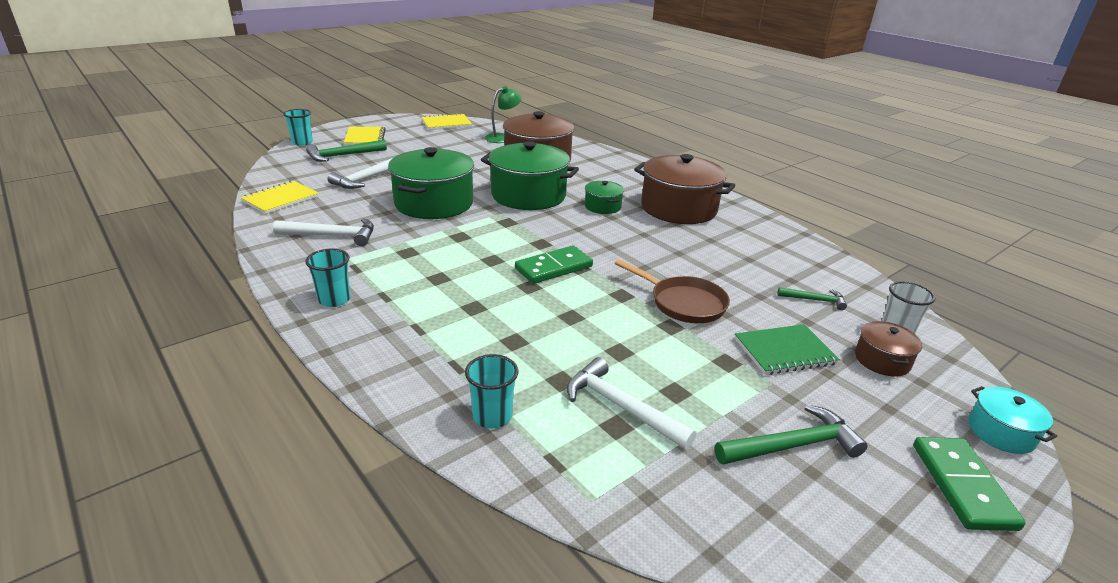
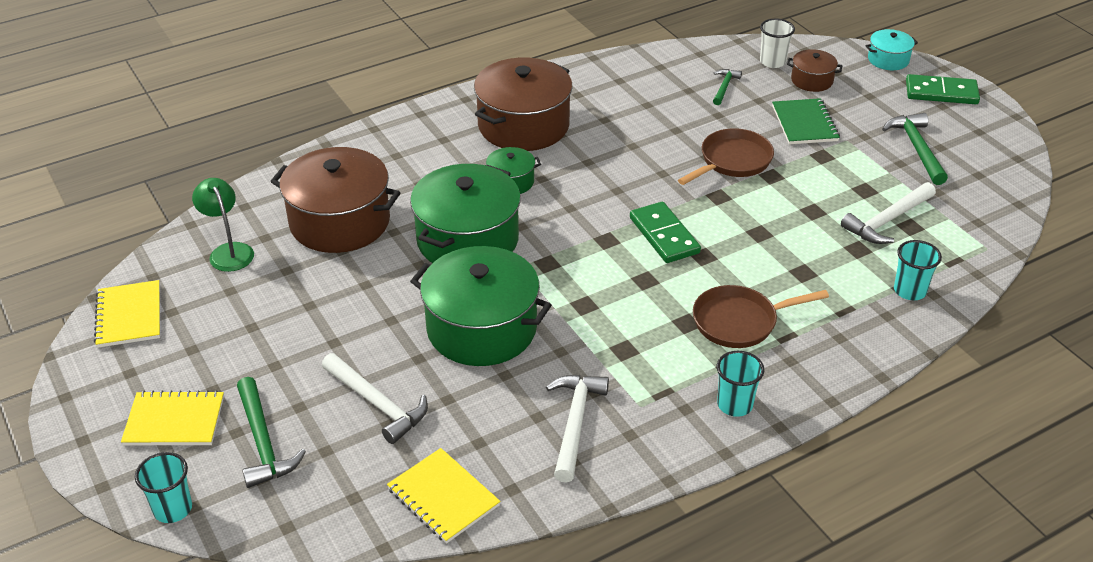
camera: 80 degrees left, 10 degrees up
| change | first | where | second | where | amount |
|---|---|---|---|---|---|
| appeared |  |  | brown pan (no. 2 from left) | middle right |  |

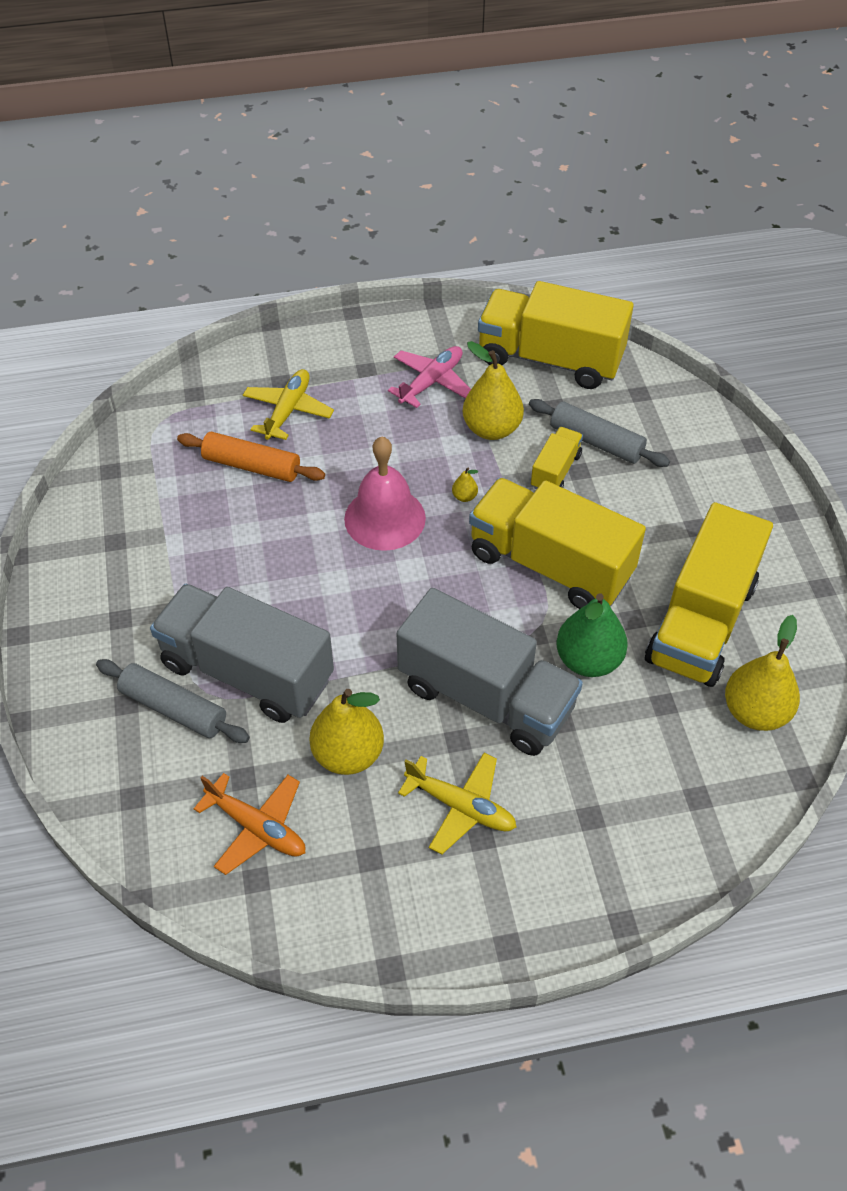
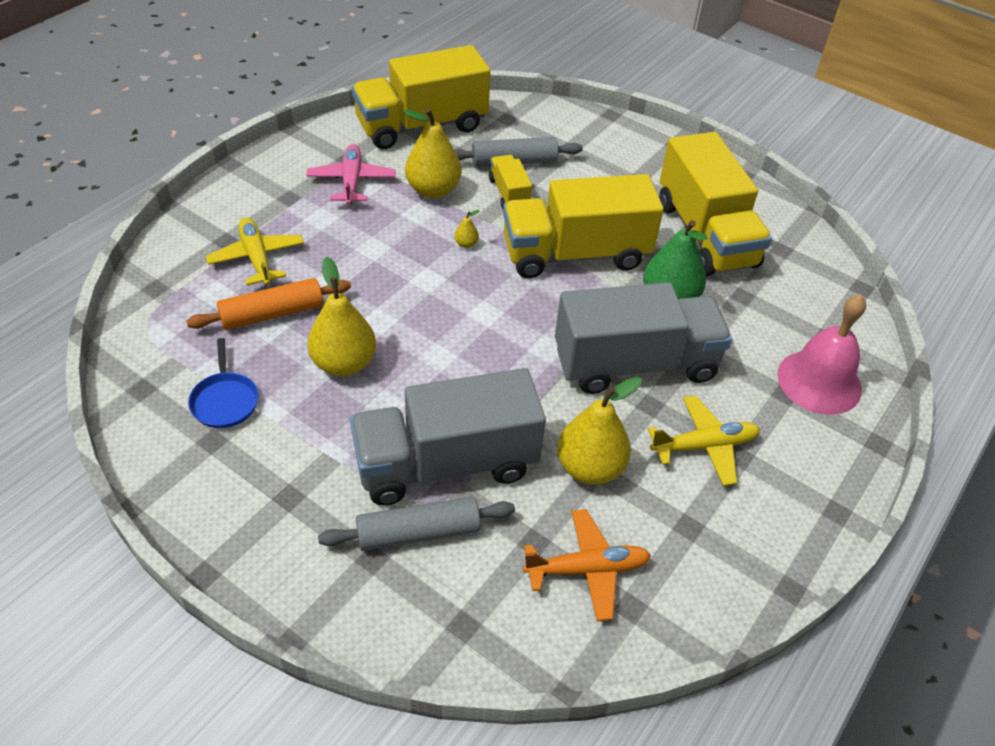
camera: 45 degrees left, 5 degrees down
| change | first | where | second | where | amount |
|---|---|---|---|---|---|
| appeared |  |  | blue pan | middle left |  |
| relocated | pink bell | centre |  | middle right |  |
| relocated | yellow pear (no. 4 from left in the first image) | middle right | yellow pear (no. 1 from left) | centre |  |

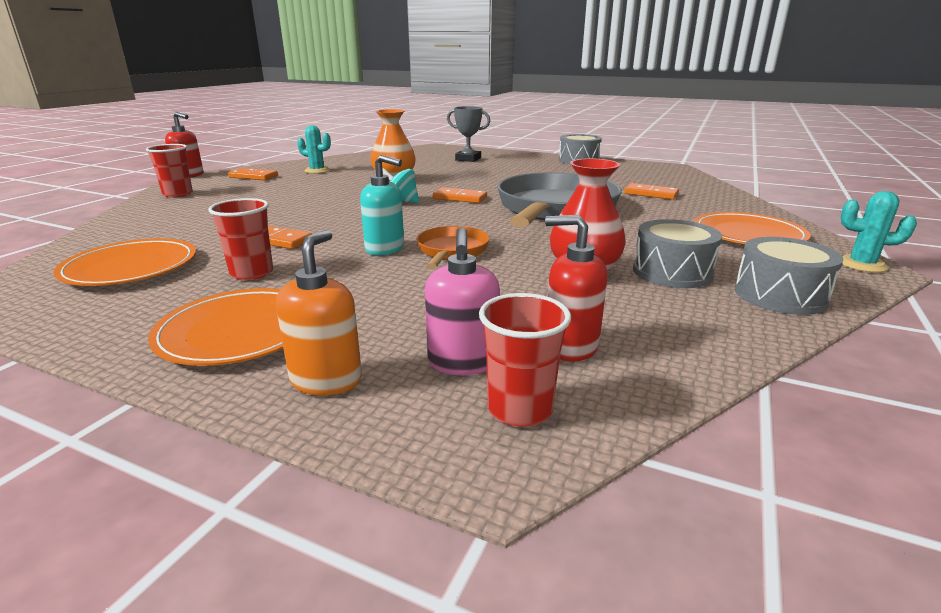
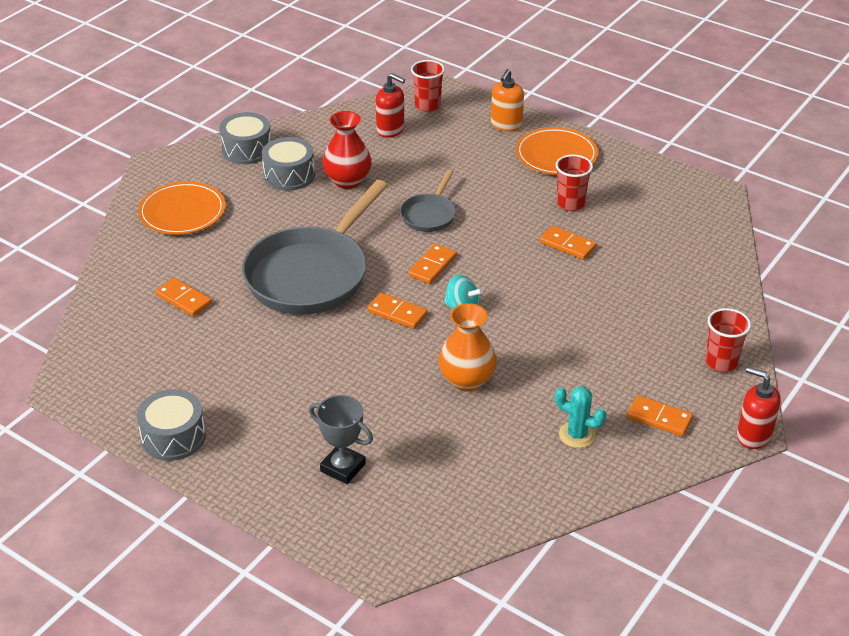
camera: 170 degrees left, 15 degrees up
| change | first | where | second | where | amount |
|---|---|---|---|---|---|
| missing | orange plate (no. 1 from left) | middle left |  |  |  |
| missing | turquoise soap dispenser | centre |  |  |  |
| missing | pink soap dispenser | centre |  |  |  |
| missing | turquoise cactus (no. 2 from left) | middle right |  |  |  |
| appeared |  |  | orange domino (no. 3 from left) | centre |  |
| colour | orange pan | centre | grey pan (no. 2 from left) | top centre |  |

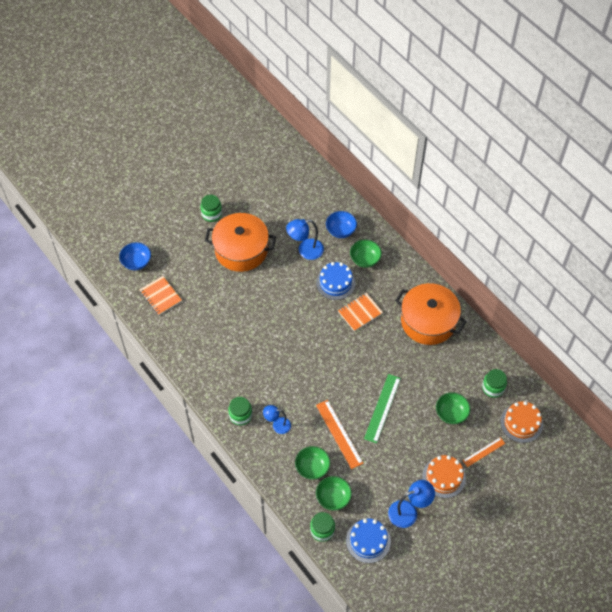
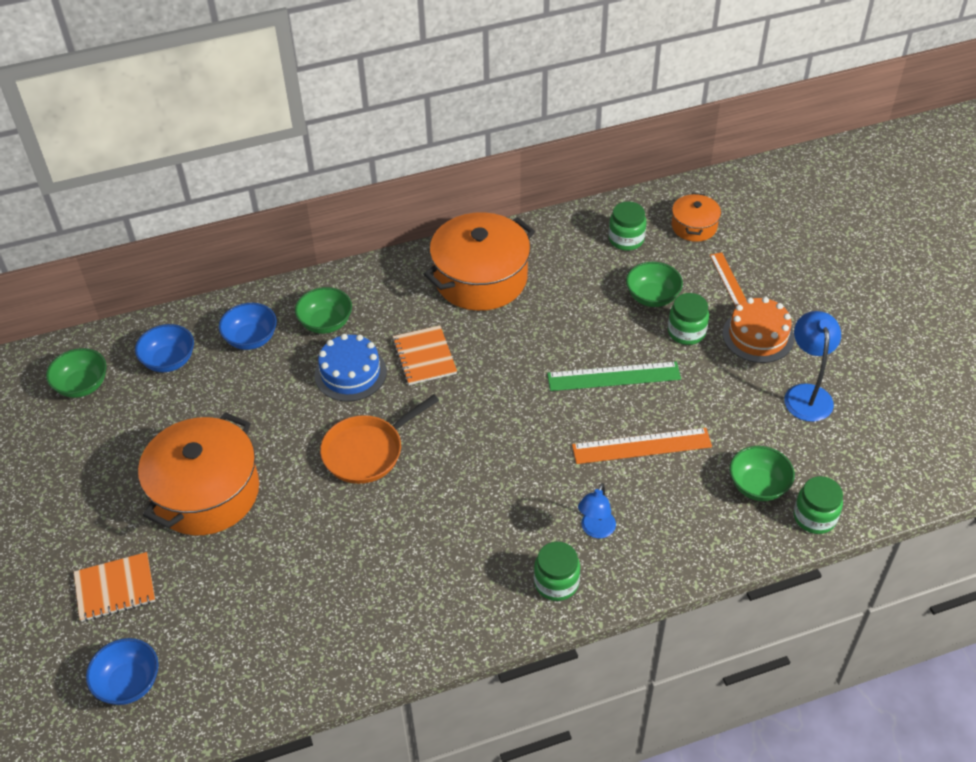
camera: 70 degrees left, 10 degrees down
| change | first | where | second | where | amount |
|---|---|---|---|---|---|
| missing | blue lamp (no. 2 from left) | centre |  |  |  |
| missing | blue cake (no. 2 from left) | bottom centre |  |  |  |
| appeared |  |  | blue bowl (no. 2 from left) | middle left |  |
| appeared |  |  | orange pan | centre |  |
| relocated | orange notebook (no. 1 from left) | middle left |  | bottom left |  |
| relocated | green jar (no. 1 from left in the first image) | centre | green jar (no. 3 from left) | middle right |  |
| relocated | green bowl (no. 1 from left) | bottom centre |  | middle left |  |
| exchanged | orange cake (no. 2 from left) | bottom right | orange pot (no. 3 from left) | top right |  |
| spun | green ruler | bottom centre |  | centre | 45 degrees counterclockwise |

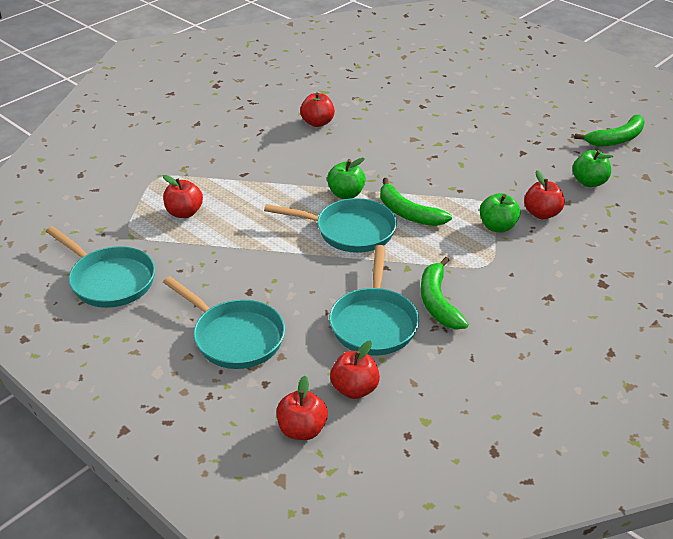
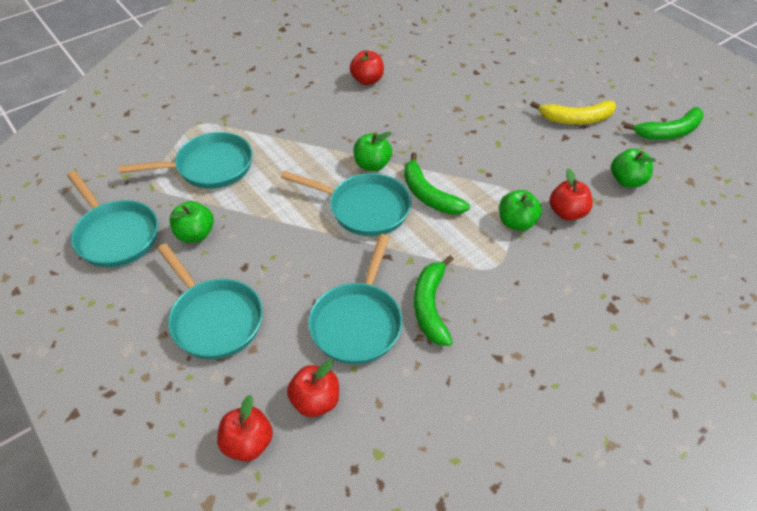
camera: 10 degrees right, 10 degrees up
| change | first | where | second | where | amount |
|---|---|---|---|---|---|
| appeared |  |  | green apple (no. 1 from left) | middle left |  |
| appeared |  |  | yellow banana | top right |  |
| exchanged | red apple (no. 1 from left) | middle left | turquoise pan (no. 2 from left) | top left |  |

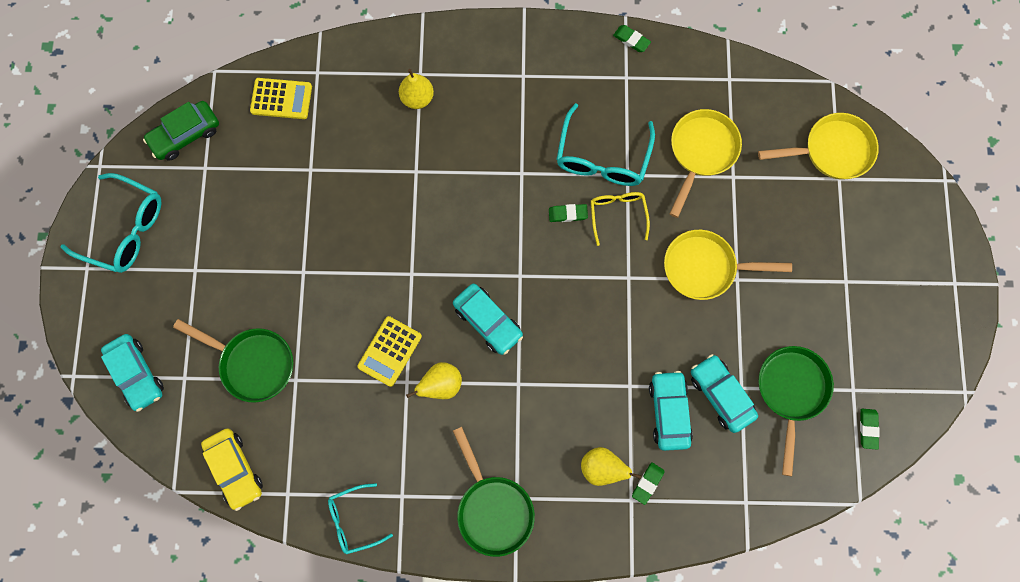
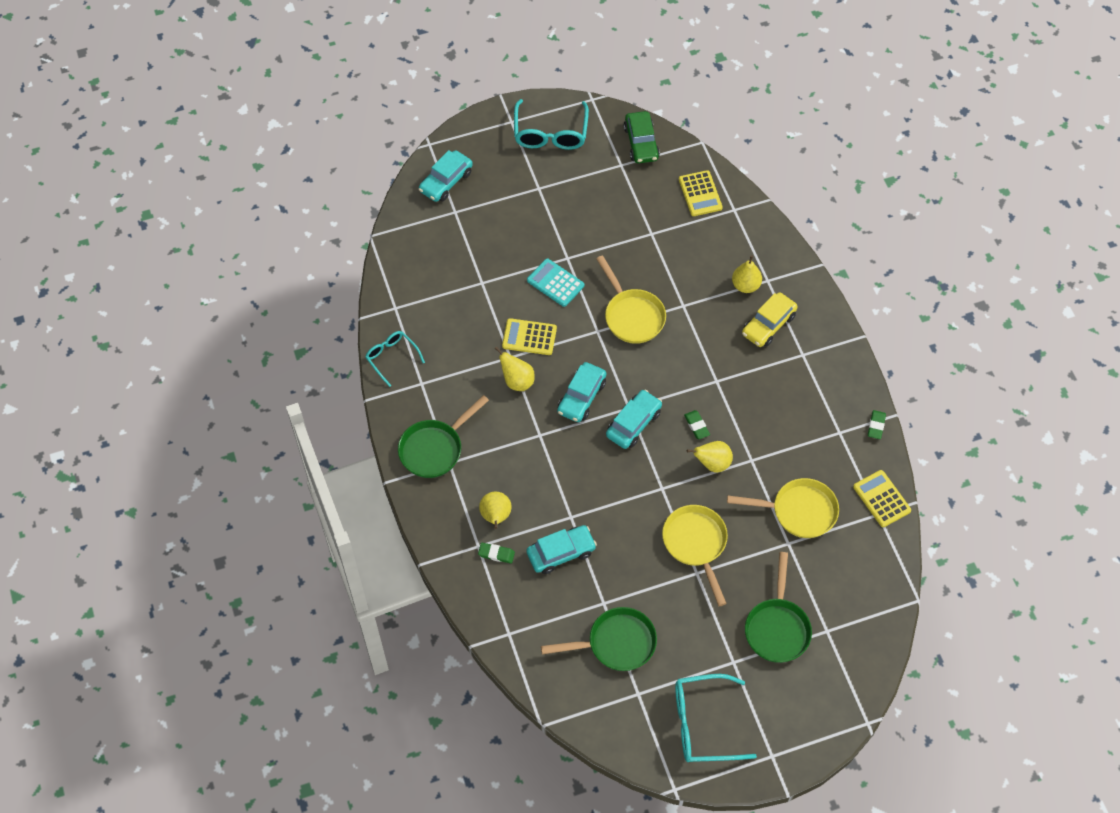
camera: 70 degrees right, 15 degrees down
| change | first | where | second | where | amount |
|---|---|---|---|---|---|
| missing | green eraser (no. 4 from left) | bottom right |  |  |  |
| appeared |  |  | turquoise calculator | centre |  |
| appeared |  |  | yellow calculator (no. 3 from left) | middle right |  |
| relocated | green pan (no. 1 from left in the first image) | middle left | green pan (no. 3 from left) | bottom right |  |
| relocated | yellow car | bottom left |  | middle right |  |
| relocated | turquoise glasses (no. 3 from left) | top centre |  | bottom centre |  |
| relocated | turquoise car (no. 4 from left) | bottom right |  | centre |  |
| relocated | yellow pan (no. 3 from left in the first image) | top right | yellow pan (no. 1 from left) | centre |  |
| exchanged | yellow glasses | centre | yellow pear (no. 3 from left) | centre |  |
| spun | green car | top left |  | top centre | 135 degrees counterclockwise |

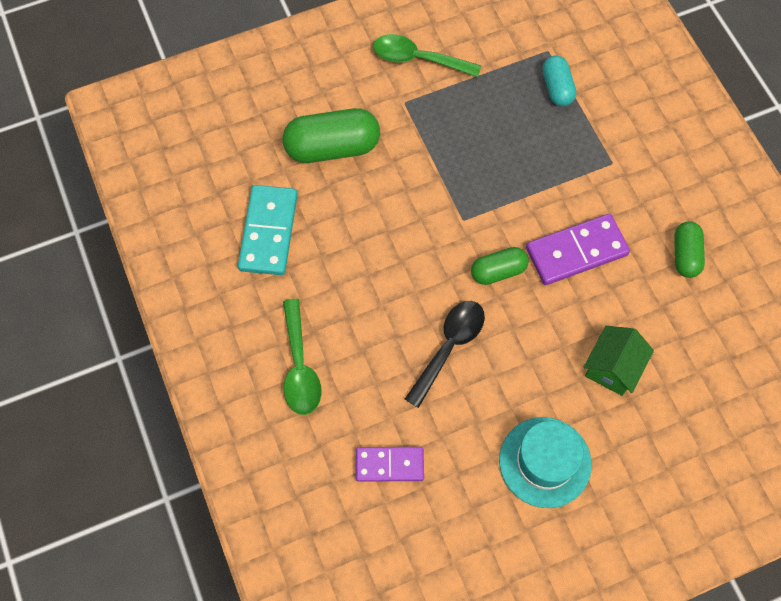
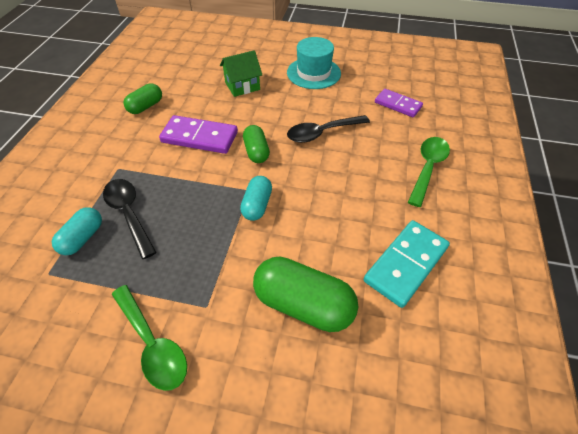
camera: 145 degrees left, 15 degrees down
| change | first | where | second | where | amount |
|---|---|---|---|---|---|
| appeared |  |  | black spoon (no. 1 from left) | middle left |  |
| appeared |  |  | turquoise capsule (no. 2 from left) | centre |  |
| spun | green capsule (no. 2 from left) | centre |  | top centre | 60 degrees clockwise |

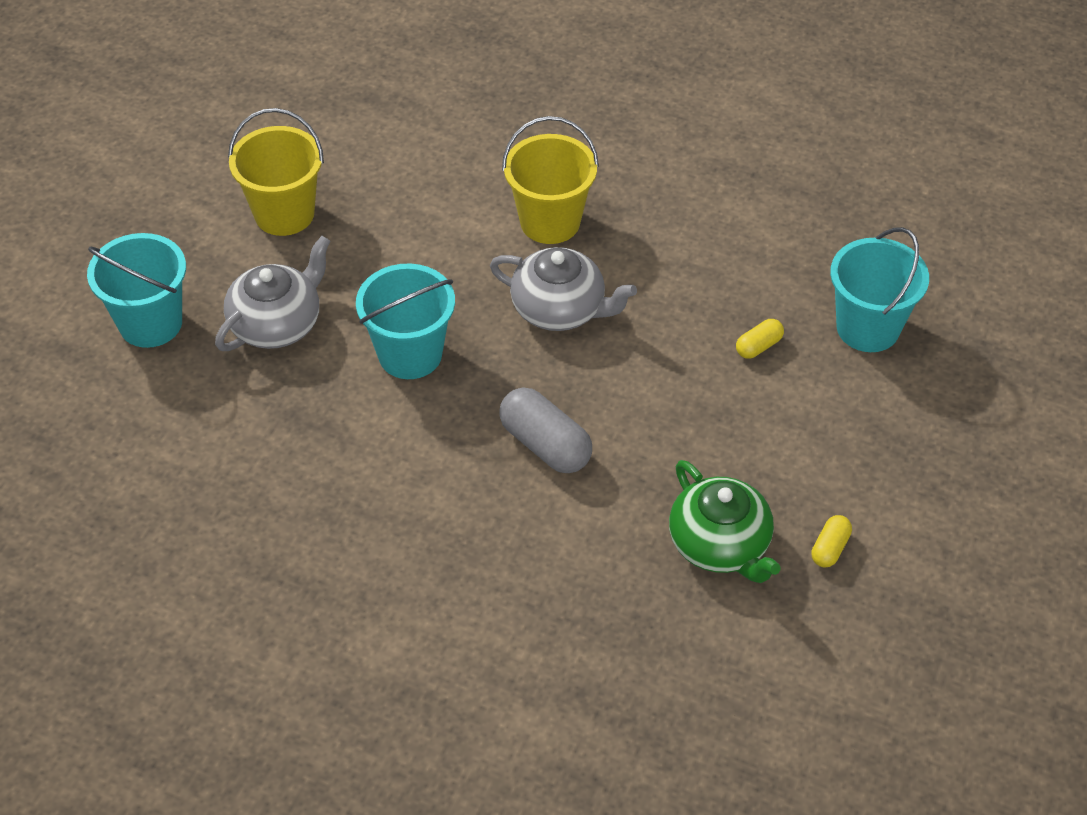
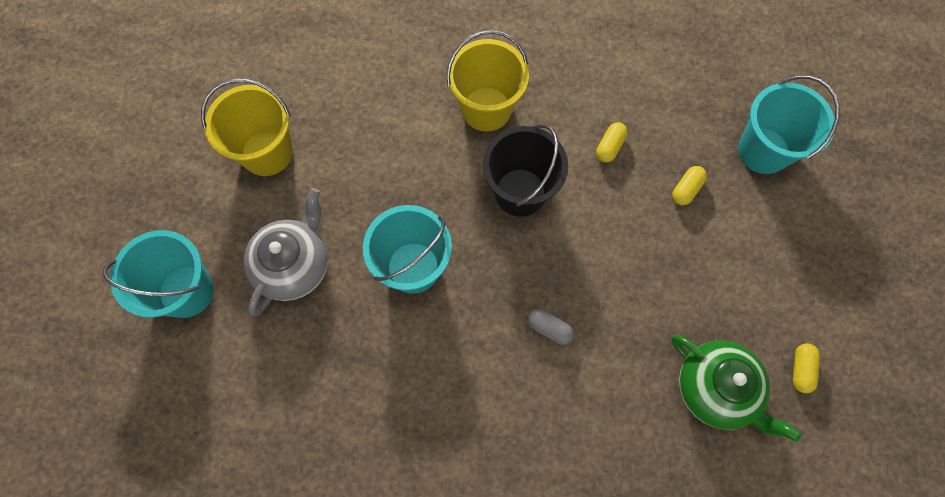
camera: 15 degrees left, 20 degrees up
| change | first | where | second | where | amount |
|---|---|---|---|---|---|
| appeared |  |  | yellow capsule (no. 1 from left) | top centre |  |
| exchanged | grey teapot (no. 2 from left) | centre | black bucket | centre |  |
| size | grey capsule | centre |  | centre | x0.53 |

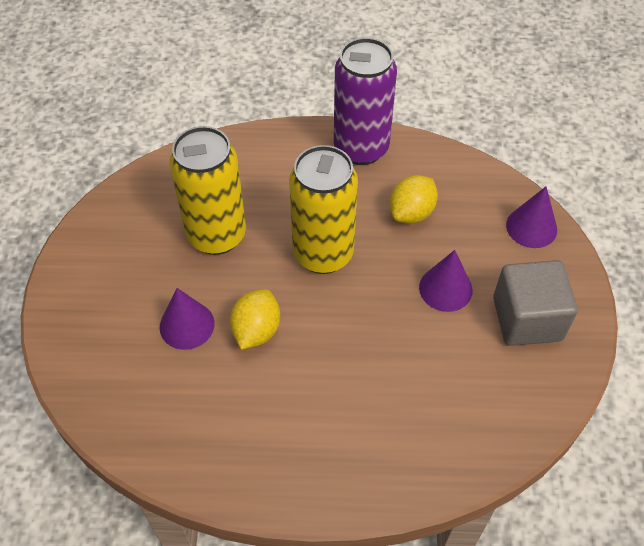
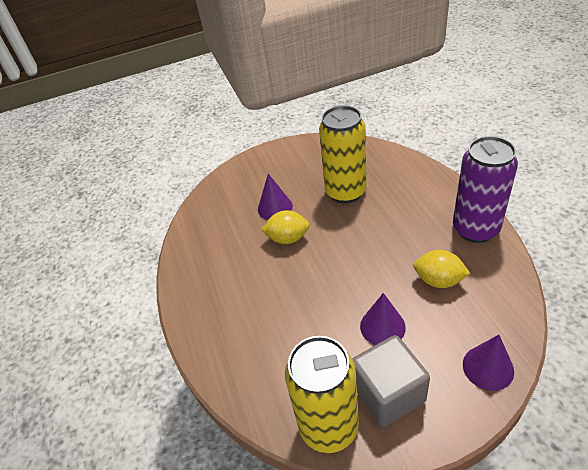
camera: 75 degrees right, 10 degrees down
| change | first | where | second | where | amount |
|---|---|---|---|---|---|
| relocated | yellow can (no. 2 from left in the first image) | centre | yellow can (no. 1 from left) | bottom centre |  |

